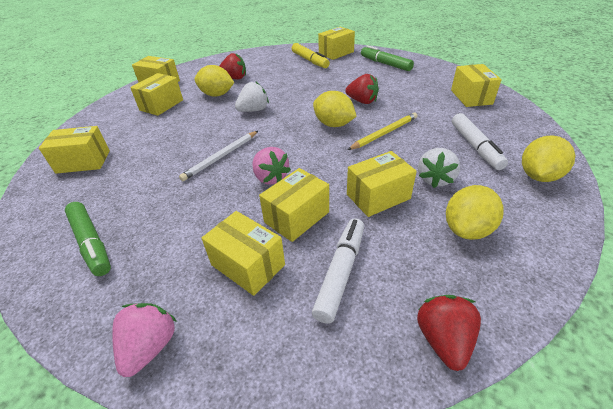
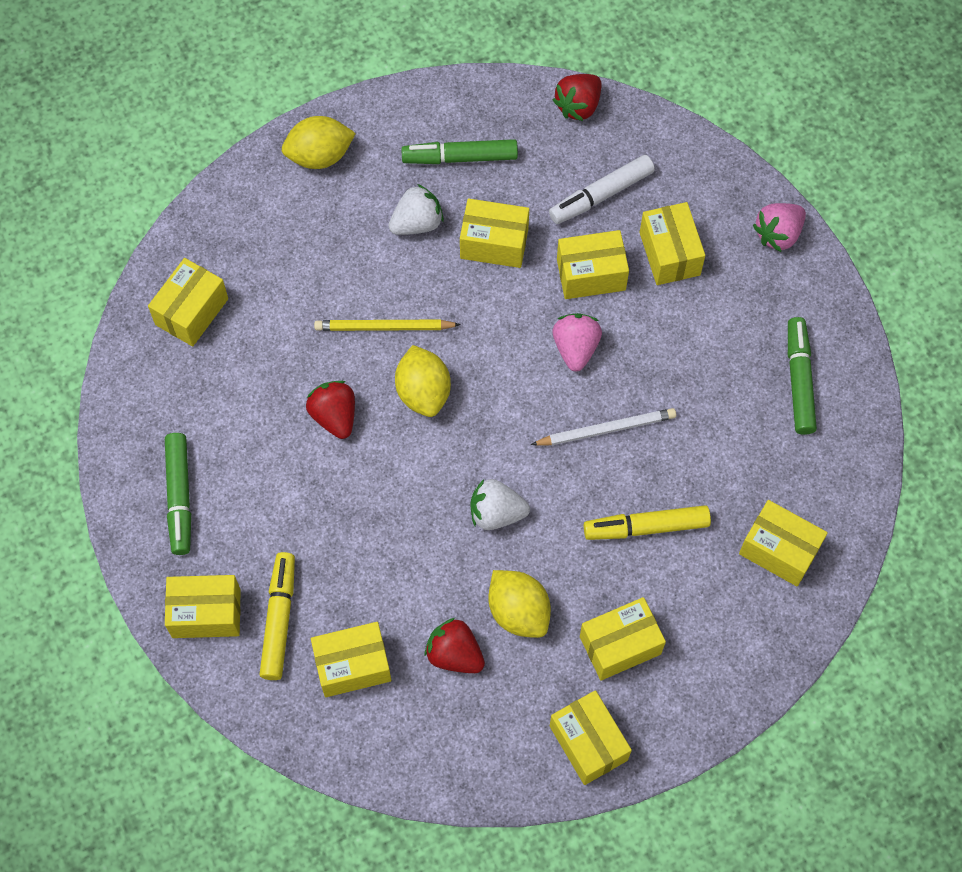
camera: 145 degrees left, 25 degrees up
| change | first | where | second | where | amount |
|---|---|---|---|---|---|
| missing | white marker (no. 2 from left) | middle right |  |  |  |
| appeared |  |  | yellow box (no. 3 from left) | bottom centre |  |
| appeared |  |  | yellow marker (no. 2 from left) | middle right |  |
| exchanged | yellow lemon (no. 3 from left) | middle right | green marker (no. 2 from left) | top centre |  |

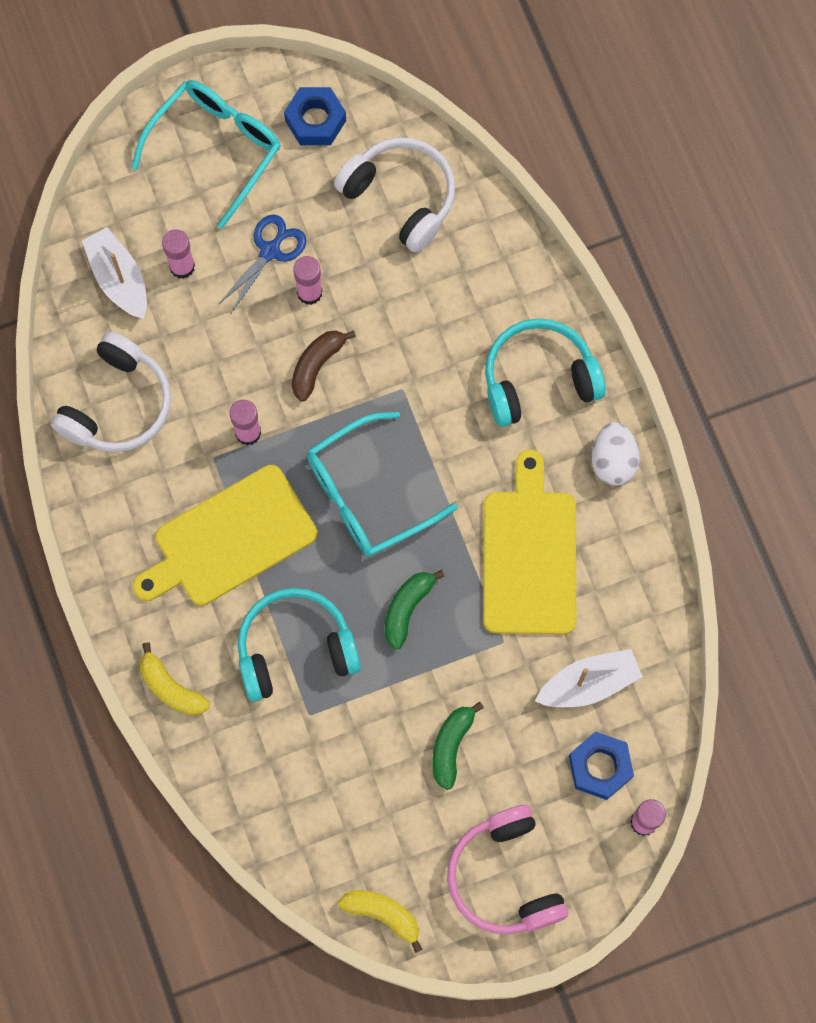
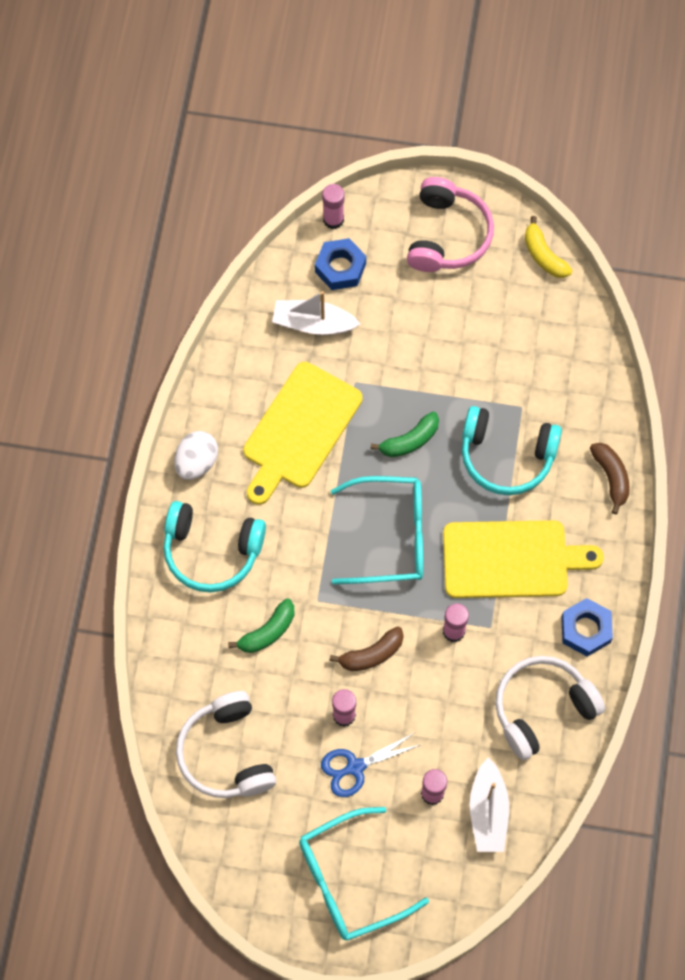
camera: 150 degrees left, 5 degrees down
| change | first | where | second | where | amount |
|---|---|---|---|---|---|
| relocated | blue nut (no. 1 from left in the first image) | top centre | blue nut (no. 2 from left) | middle right |  |
| relocated | green banana (no. 2 from left in the first image) | bottom centre | green banana (no. 1 from left) | centre |  |
| colour | yellow banana (no. 1 from left) | middle left | brown banana (no. 2 from left) | middle right |  |

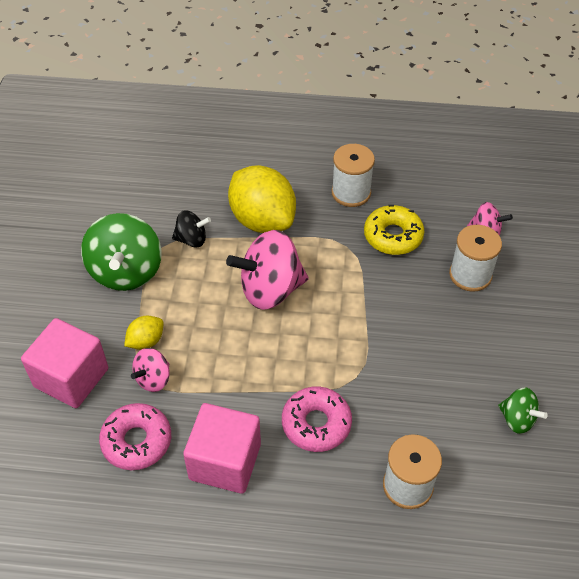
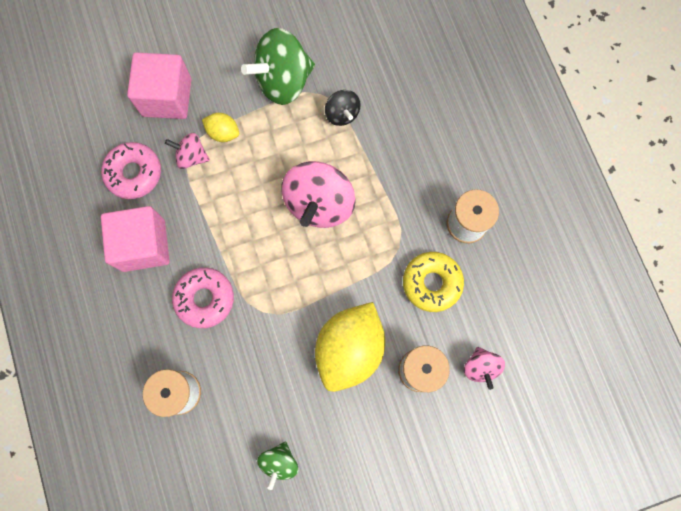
camera: 65 degrees right, 25 degrees up
| change | first | where | second | where | amount |
|---|---|---|---|---|---|
| relocated | yellow lemon (no. 2 from left) | centre |  | bottom centre |  |
| spun | pink spinning top (no. 2 from left) | centre |  | centre | 120 degrees counterclockwise |

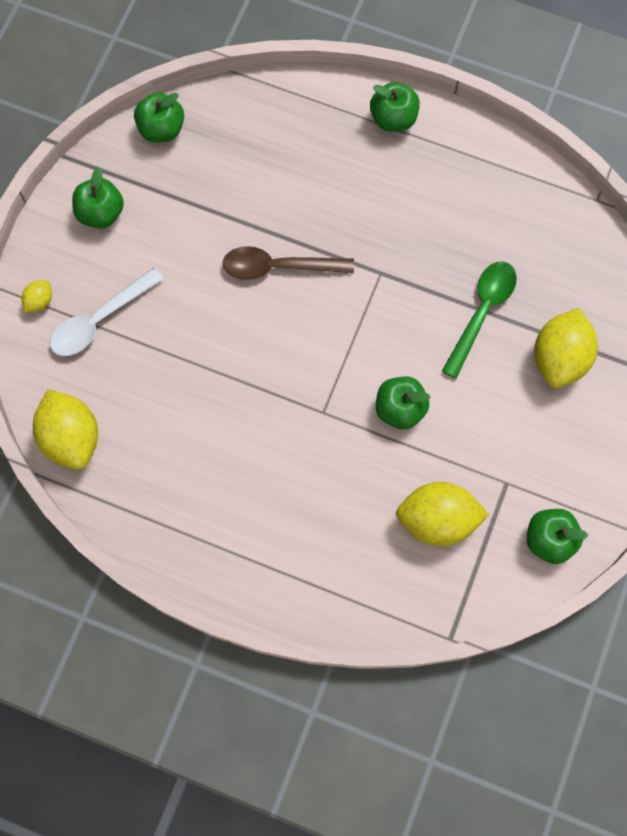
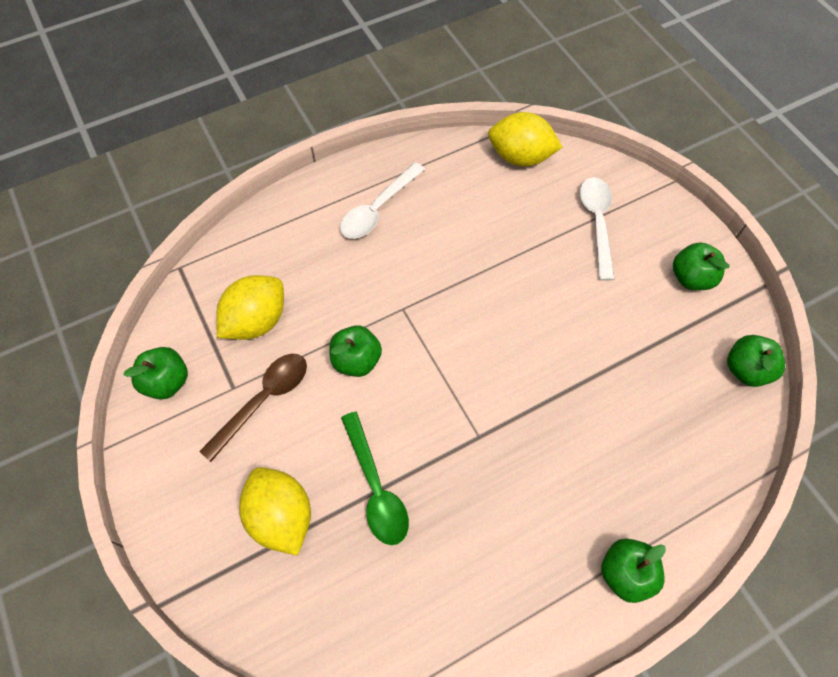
camera: 130 degrees right, 10 degrees down
| change | first | where | second | where | amount |
|---|---|---|---|---|---|
| missing | yellow lemon (no. 1 from left) | middle left |  |  |  |
| appeared |  |  | white spoon (no. 1 from left) | top centre |  |
| relocated | brown spoon | top centre |  | middle left |  |

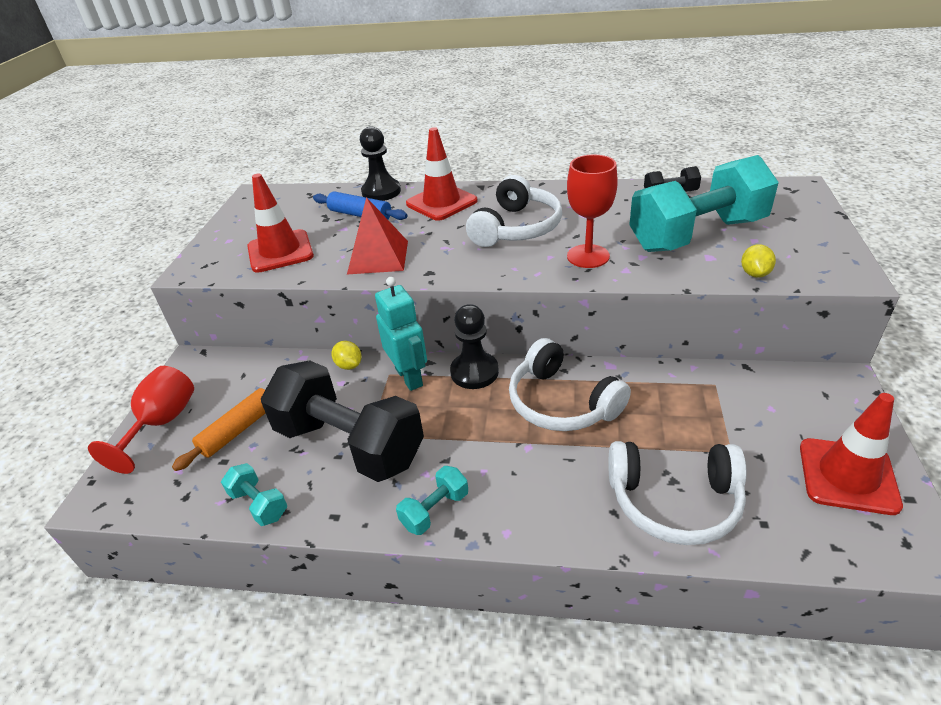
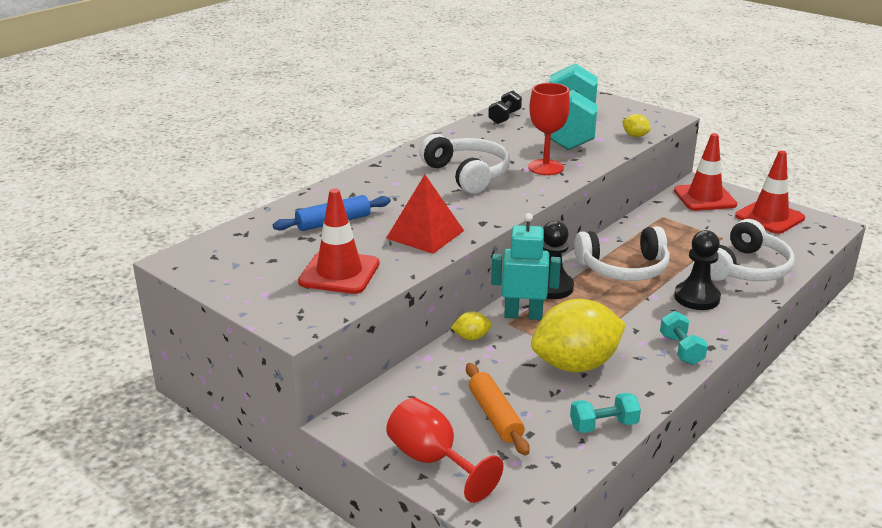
camera: 60 degrees left, 10 degrees down
| change | first | where | second | where | amount |
|---|---|---|---|---|---|
| relocated | black pawn (no. 1 from left in the first image) | top centre | black pawn (no. 2 from left) | middle right |  |
| relocated | red traffic cone (no. 2 from left) | top centre |  | top right |  |
| exchanged | black dumbbell (no. 1 from left) | centre | yellow lemon (no. 2 from left) | centre |  |

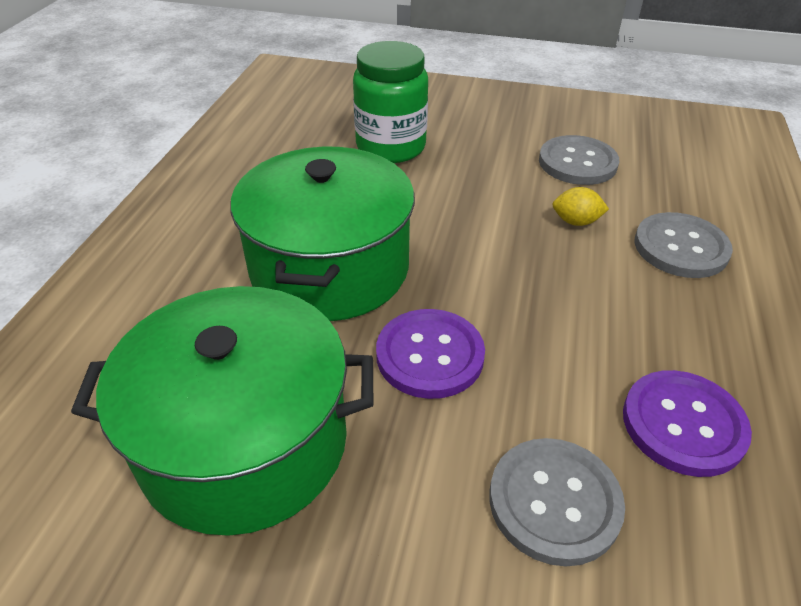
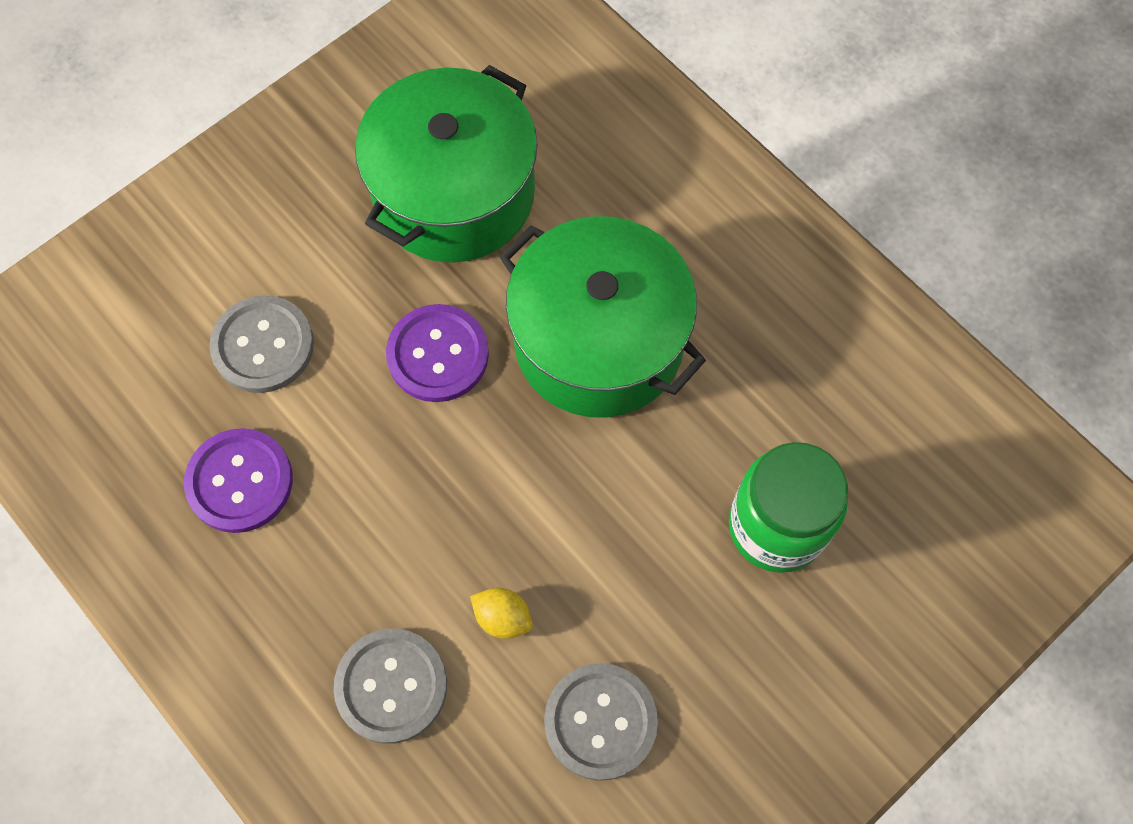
camera: 125 degrees right, 25 degrees up
| change | first | where | second | where | amount |
|---|---|---|---|---|---|
| spun | yellow lemon | middle right |  | bottom centre | 75 degrees clockwise |

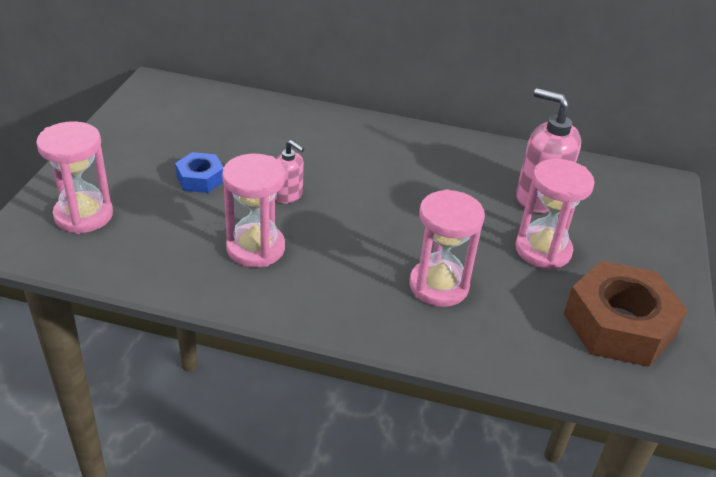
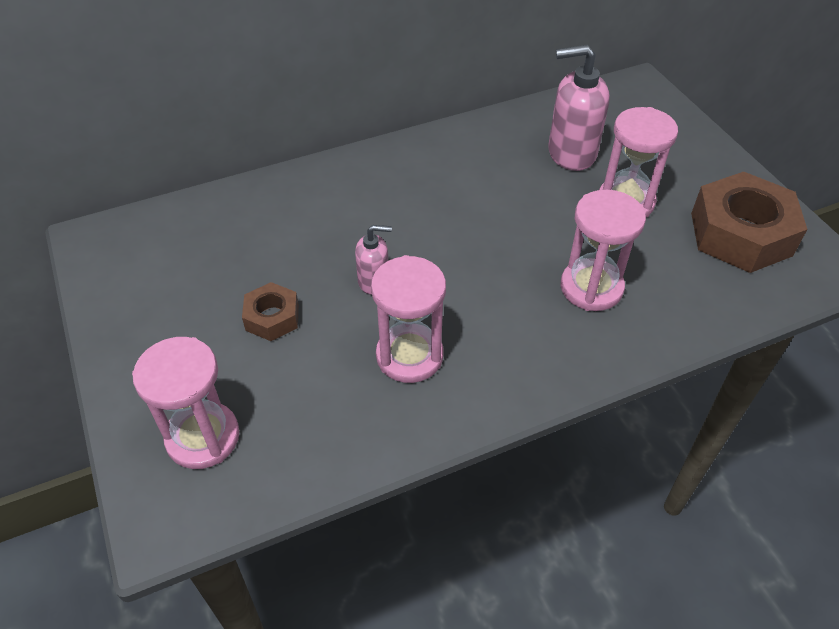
camera: 35 degrees left, 10 degrees up
| change | first | where | second | where | amount |
|---|---|---|---|---|---|
| colour | blue nut | middle left | brown nut (no. 1 from left) | middle left |  |

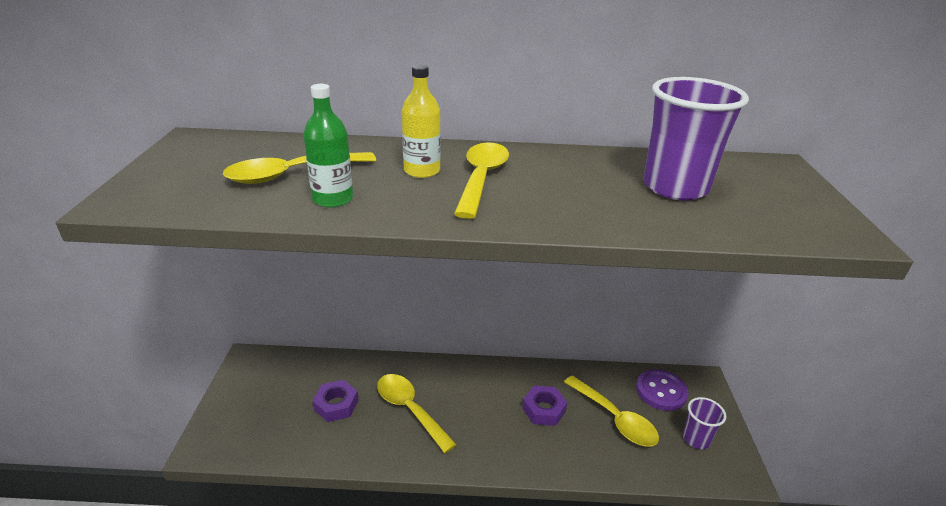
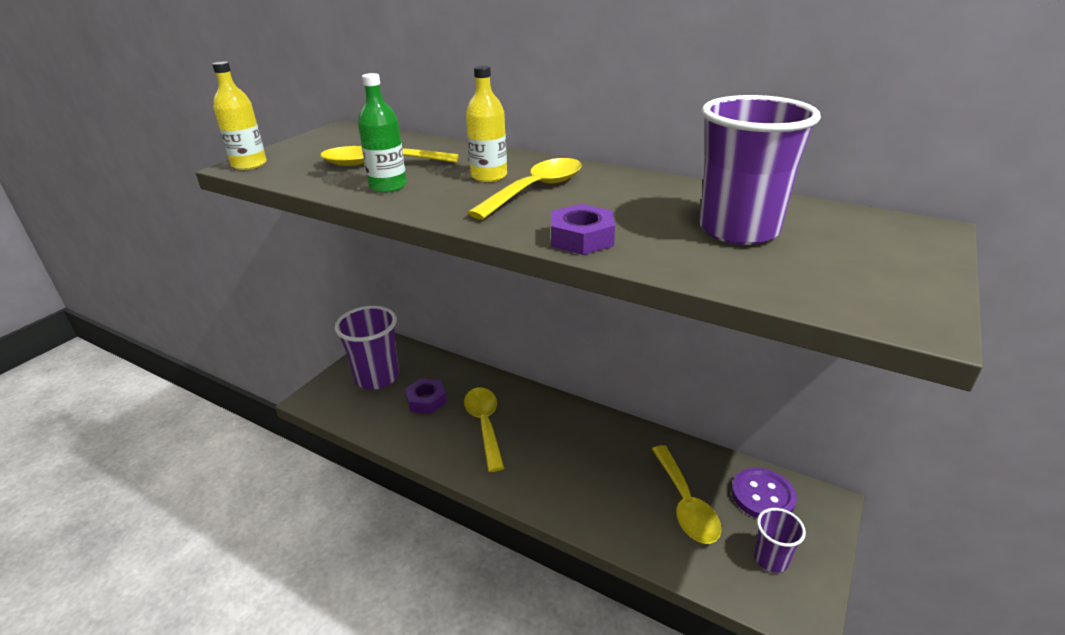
camera: 30 degrees right, 0 degrees up
| change | first | where | second | where | amount |
|---|---|---|---|---|---|
| appeared |  |  | yellow bottle (no. 1 from left) | top left |  |
| appeared |  |  | purple cup (no. 1 from left) | centre |  |
| relocated | purple nut (no. 2 from left) | bottom centre |  | centre |  |

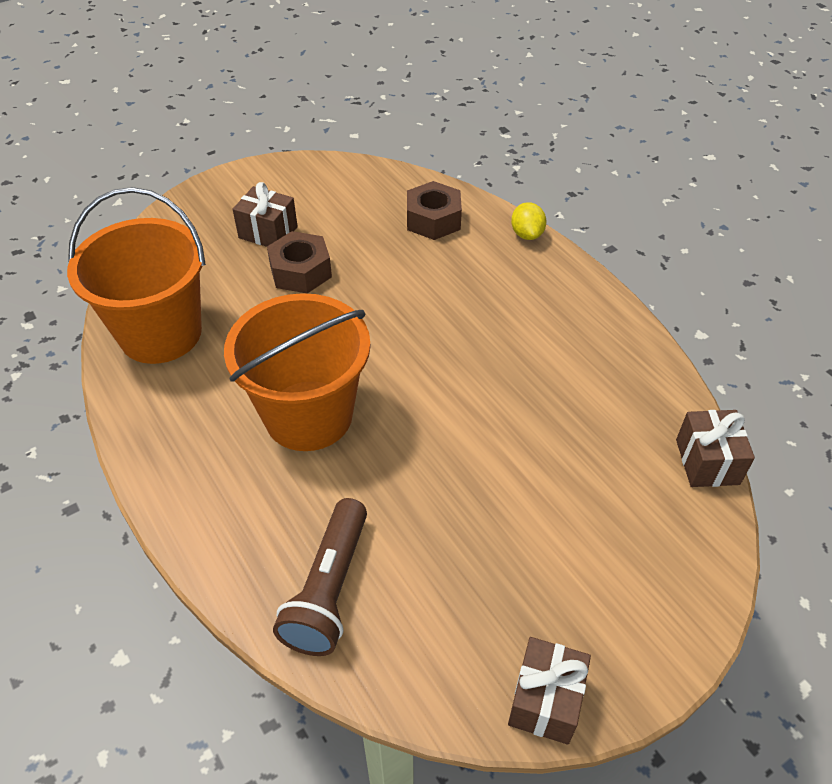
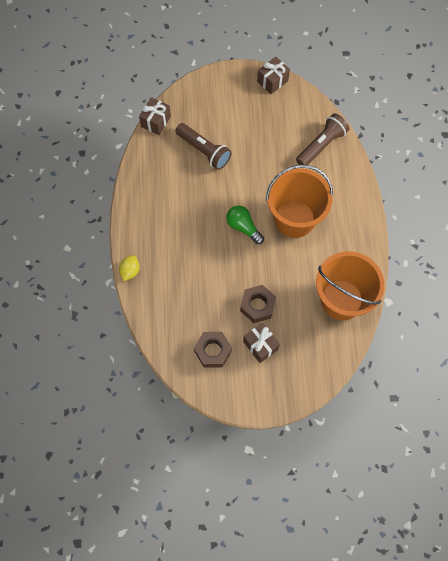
camera: 150 degrees left, 20 degrees up
| change | first | where | second | where | amount |
|---|---|---|---|---|---|
| appeared |  |  | brown flashlight (no. 1 from left) | top centre |  |
| appeared |  |  | green light bulb | centre |  |
| relocated | brown nut (no. 2 from left in the first image) | top centre | brown nut (no. 1 from left) | centre |  |

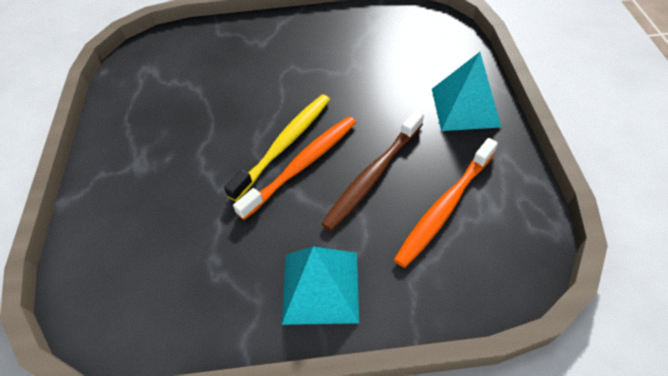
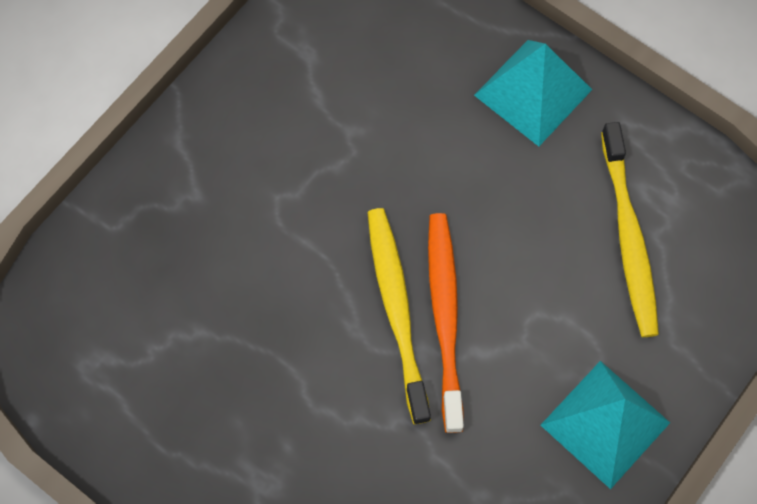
camera: 50 degrees left, 15 degrees up
| change | first | where | second | where | amount |
|---|---|---|---|---|---|
| missing | brown toothbrush | centre |  |  |  |
| colour | orange toothbrush (no. 2 from left) | middle right | yellow toothbrush (no. 2 from left) | middle right |  |

